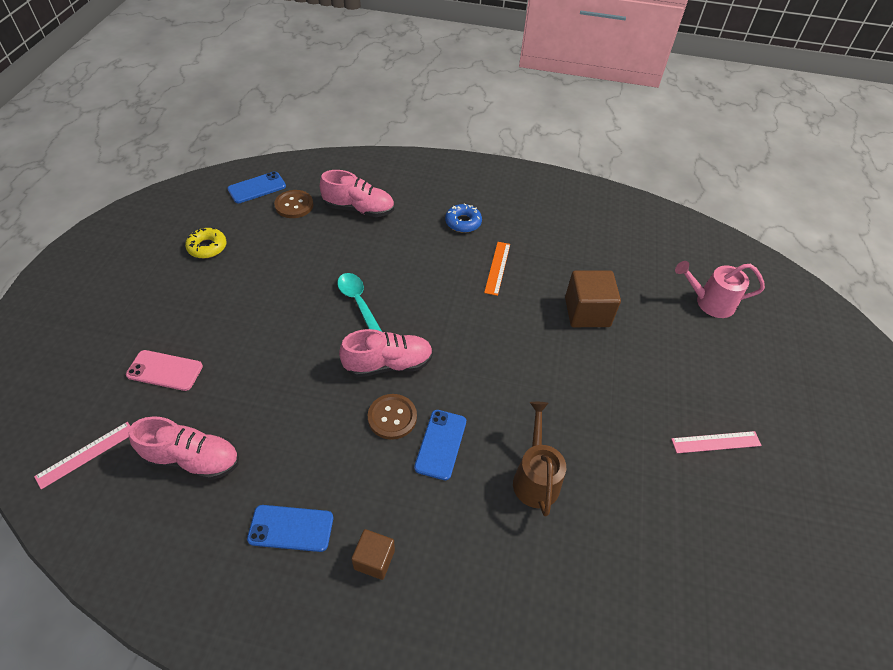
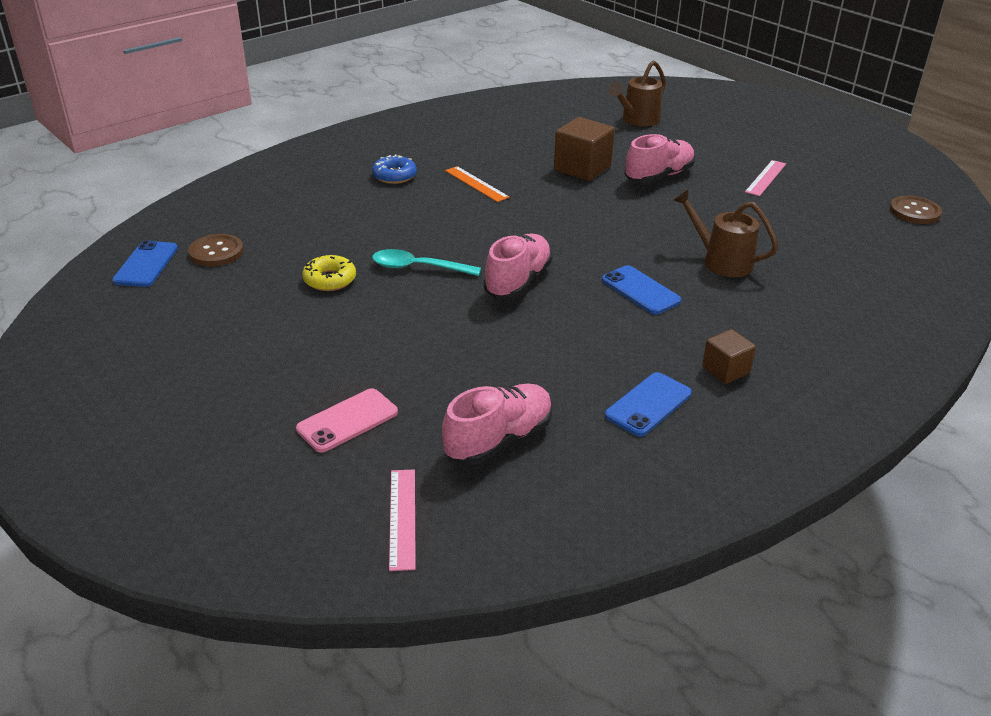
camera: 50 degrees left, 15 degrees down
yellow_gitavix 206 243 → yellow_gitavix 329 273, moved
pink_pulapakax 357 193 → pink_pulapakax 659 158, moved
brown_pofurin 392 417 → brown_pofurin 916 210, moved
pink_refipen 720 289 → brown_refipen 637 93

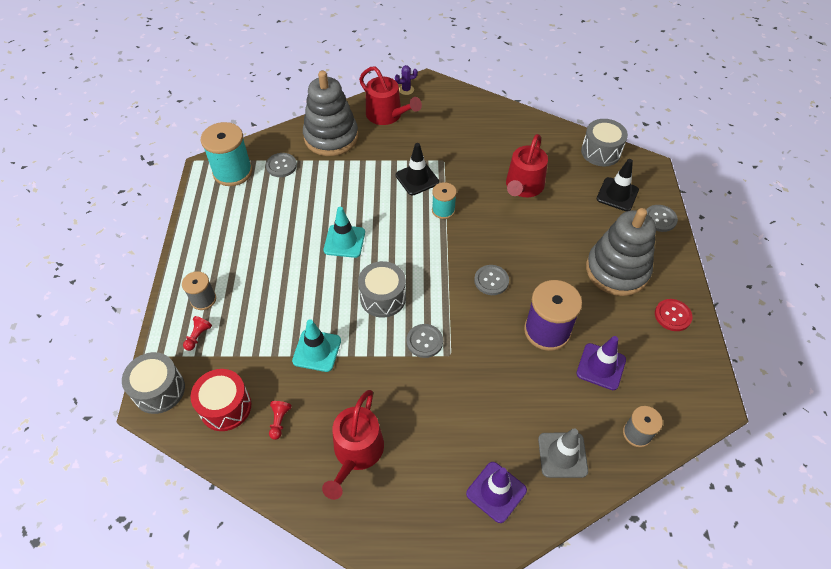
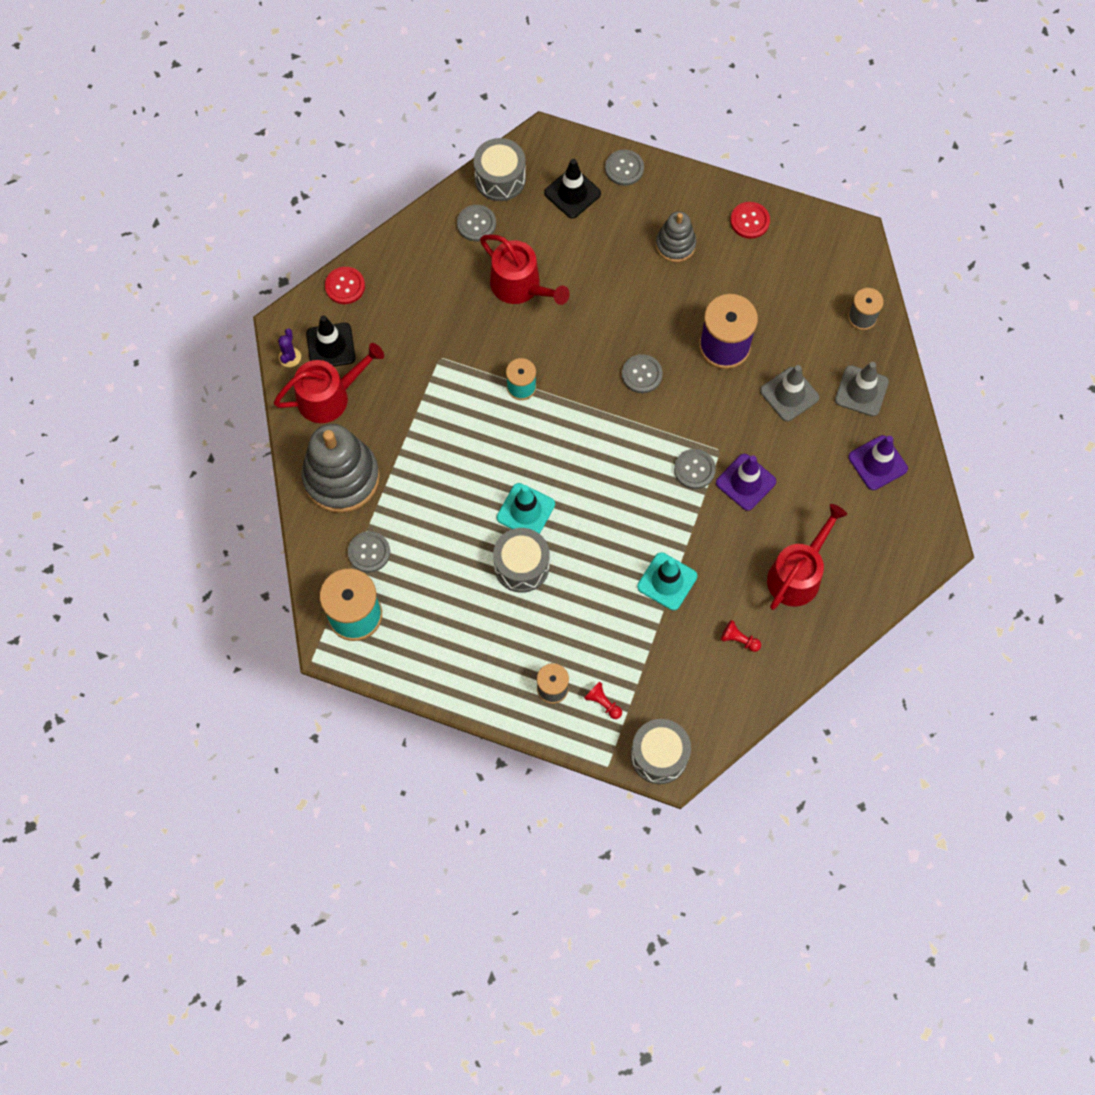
camera: 70 degrees left, 15 degrees up
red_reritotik 220 400 → -
red_refipen 353 445 → red_refipen 807 557, 90 degrees counterclockwise
grey_reritotik 382 289 → grey_reritotik 521 560, moved
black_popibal 417 169 → black_popibal 330 340, moved
purple_popibal 601 363 → purple_popibal 746 482, moved
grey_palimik 621 252 → grey_palimik 676 237, x0.55
- → red_pofurin 345 285
- → grey_pofurin 476 223
- → grey_popibal 789 393

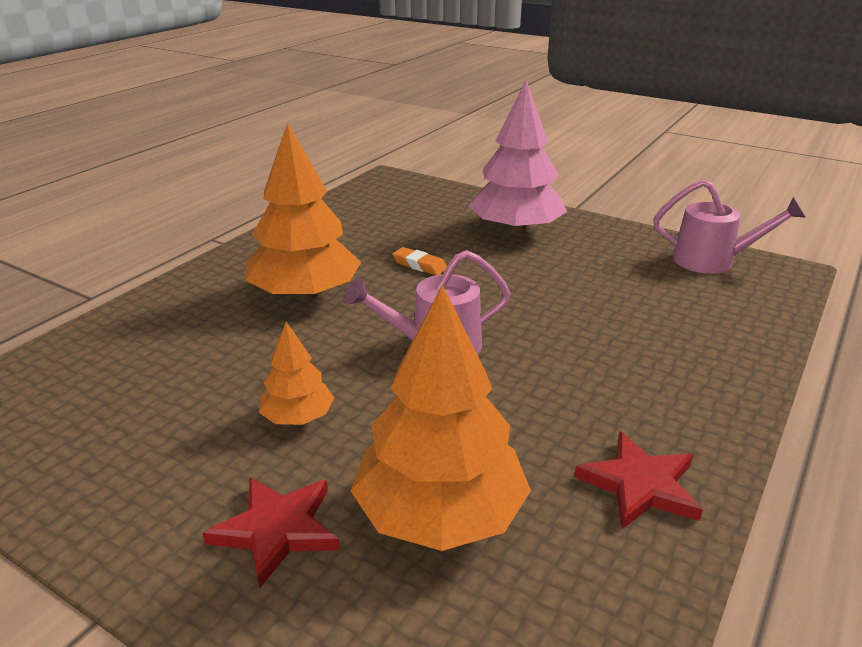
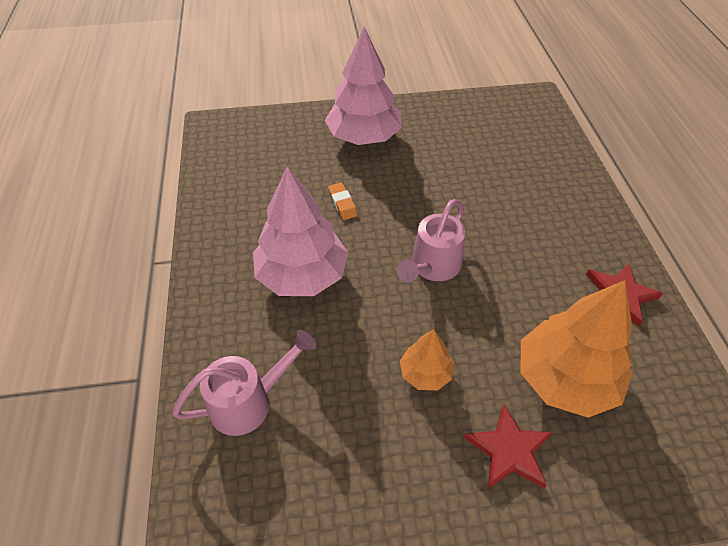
camera: 40 degrees left, 20 degrees up
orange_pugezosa 303 212 → pink_pugezosa 301 231
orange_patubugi 419 261 → orange_patubugi 343 201, 75 degrees clockwise
pink_refipen 729 226 → pink_refipen 244 383, moved

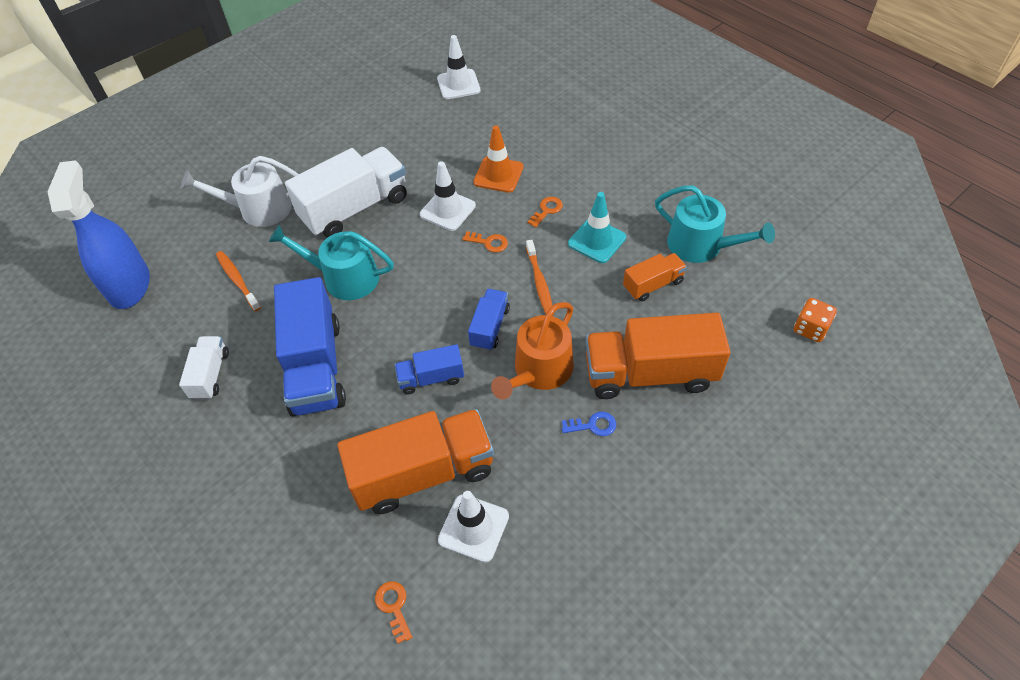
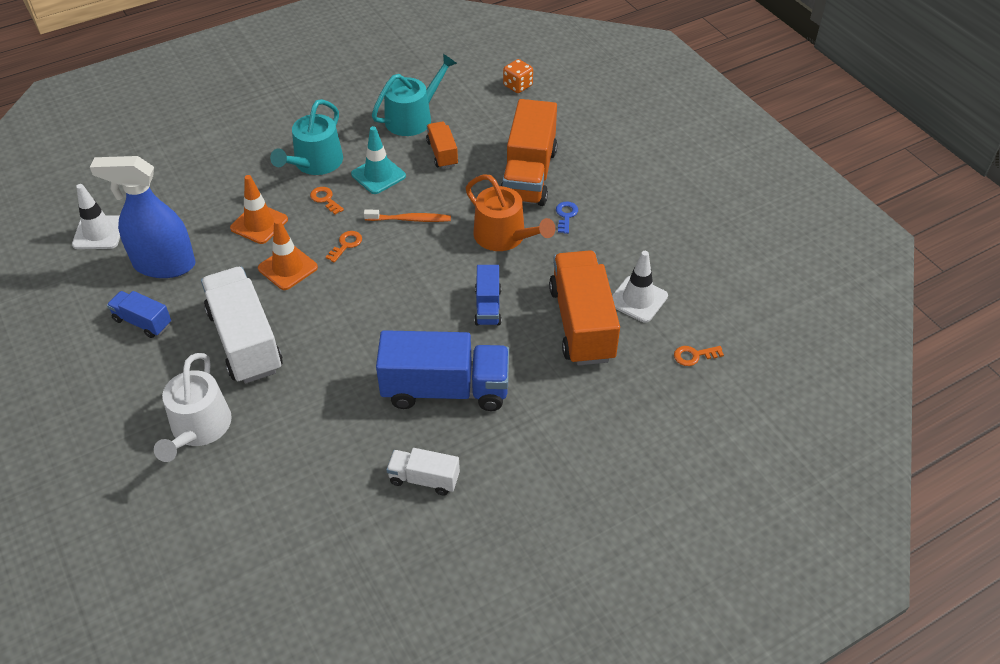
camera: 80 degrees left, 5 degrees down
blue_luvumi 99 234 → blue_luvumi 142 217, moved
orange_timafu 238 281 → -
turquoise_refipen 331 262 → turquoise_refipen 306 137, moved
white_popibal 448 196 → orange_popibal 288 254
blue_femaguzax 489 320 → blue_femaguzax 139 314, moved

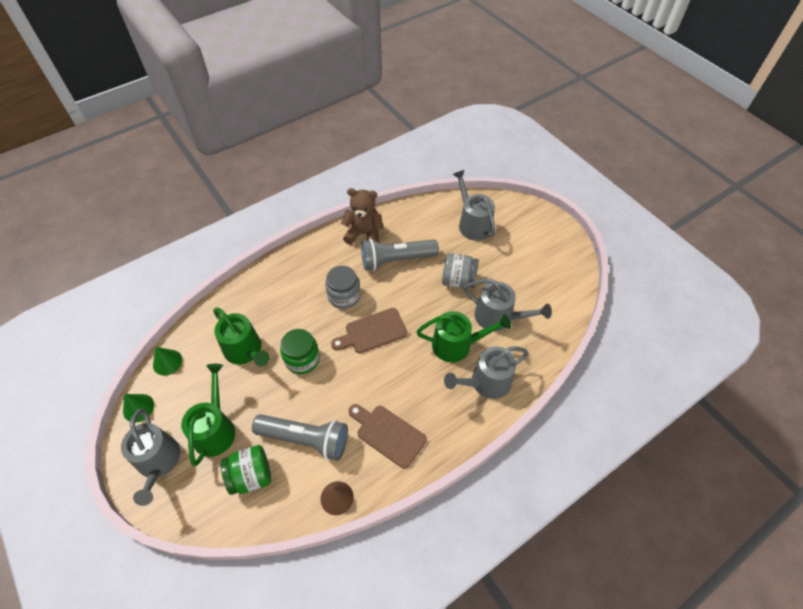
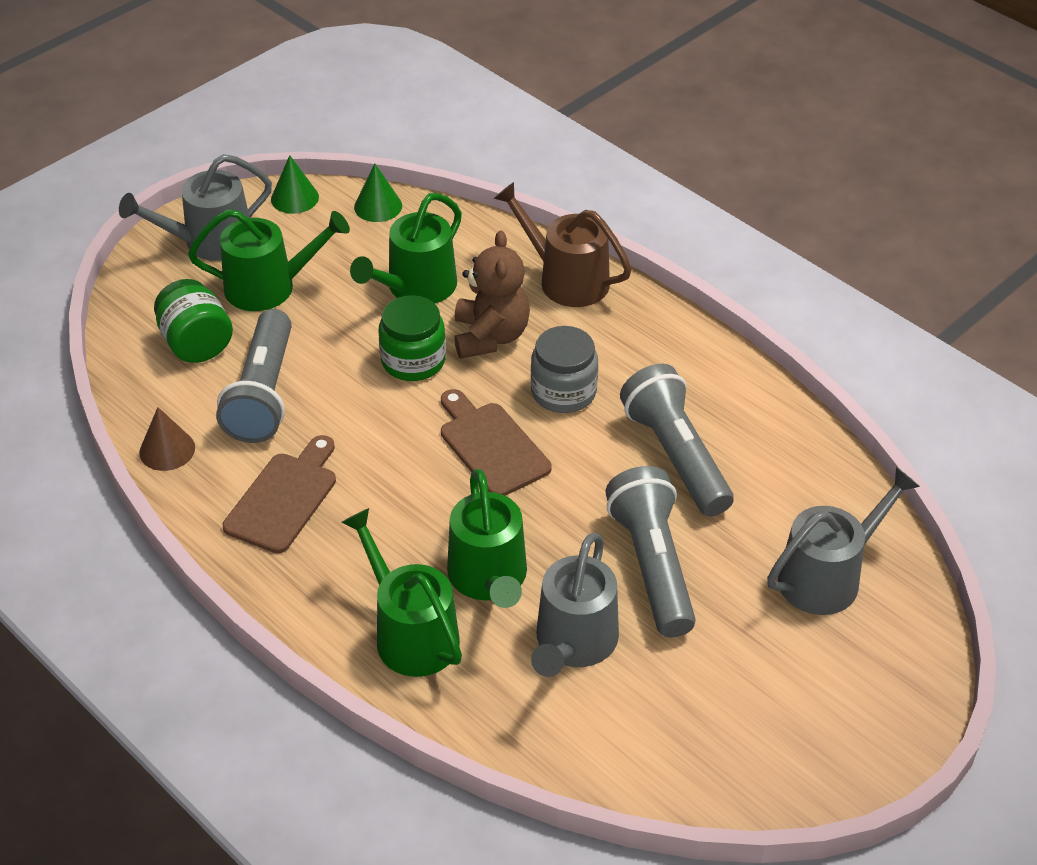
camera: 80 degrees right, 10 degrees down
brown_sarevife 362 216 → brown_sarevife 492 294, moved
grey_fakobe 460 270 → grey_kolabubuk 650 551
grey_refipen 486 372 → green_refipen 401 592
- → brown_refipen 563 244

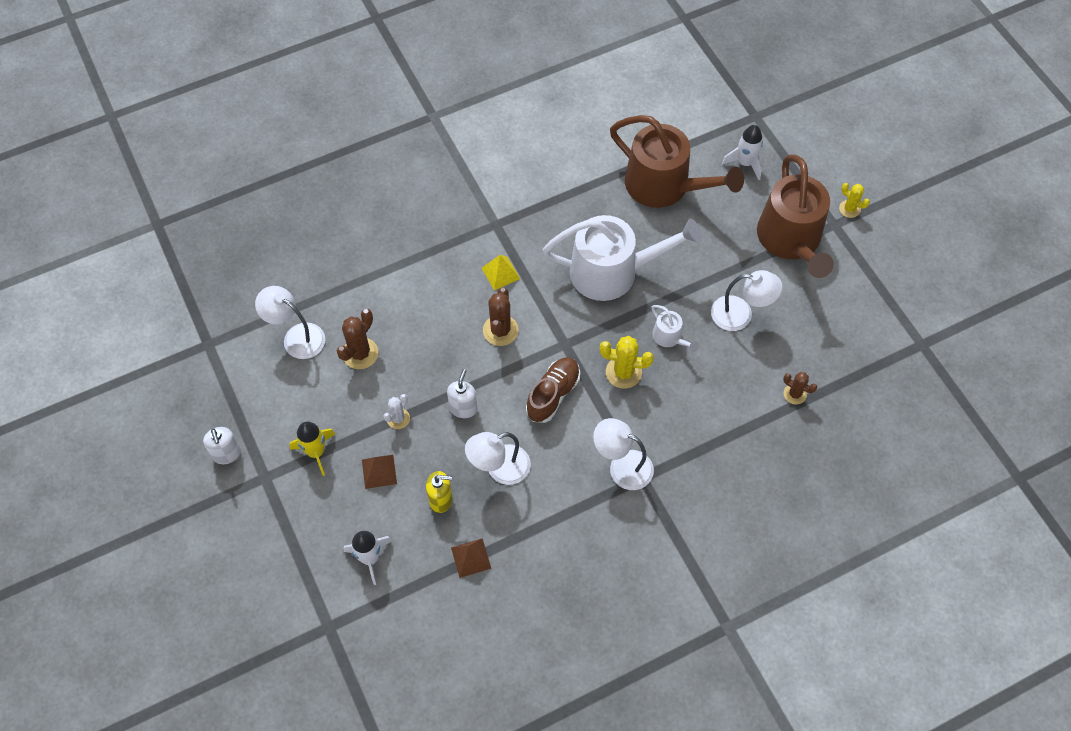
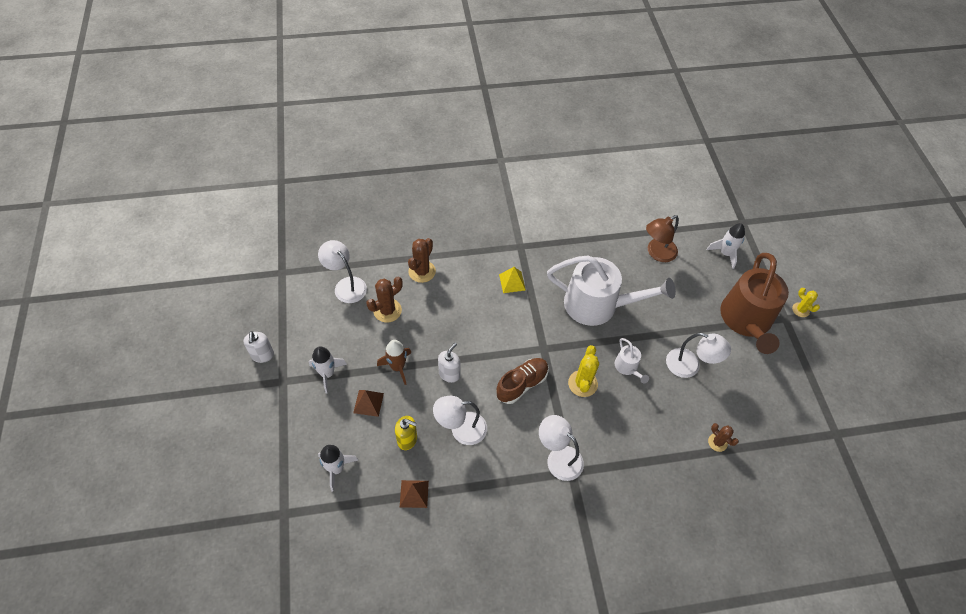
camera: 15 degrees right, 5 degrees down
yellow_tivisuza 312 449 → white_tivisuza 328 369
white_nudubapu 396 411 → brown_tivisuza 394 362
brown_nudubapu 501 317 → brown_nudubapu 422 260, moved
yellow_nudubapu 626 362 → yellow_nudubapu 583 371, 75 degrees clockwise
brown_refipen 677 161 → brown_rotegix 662 238

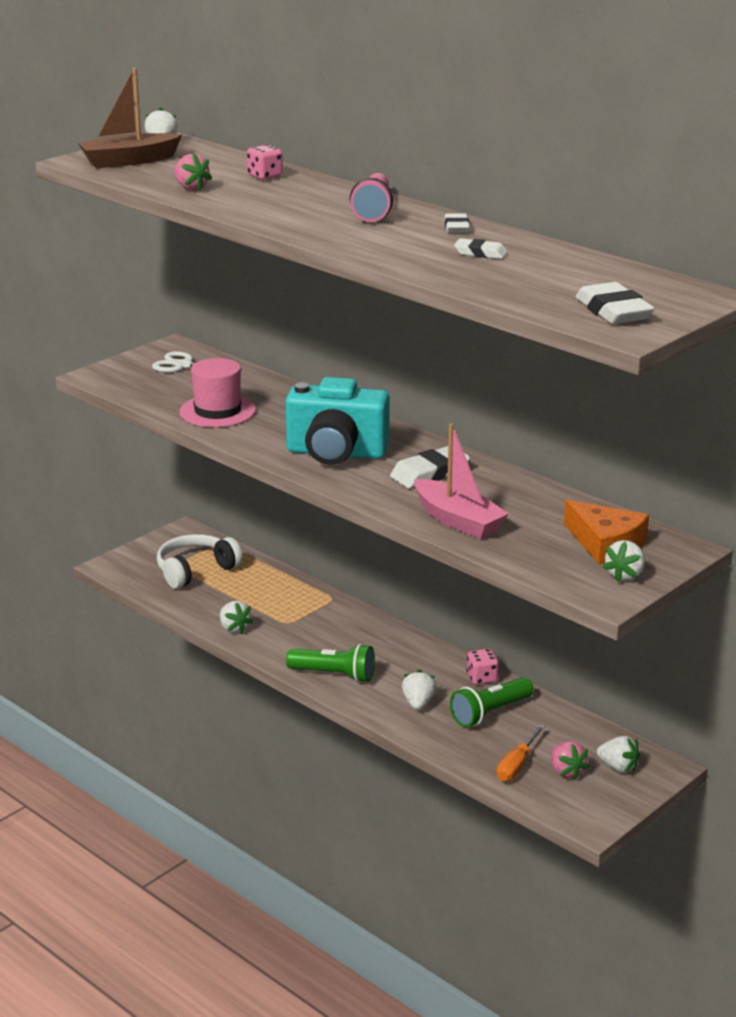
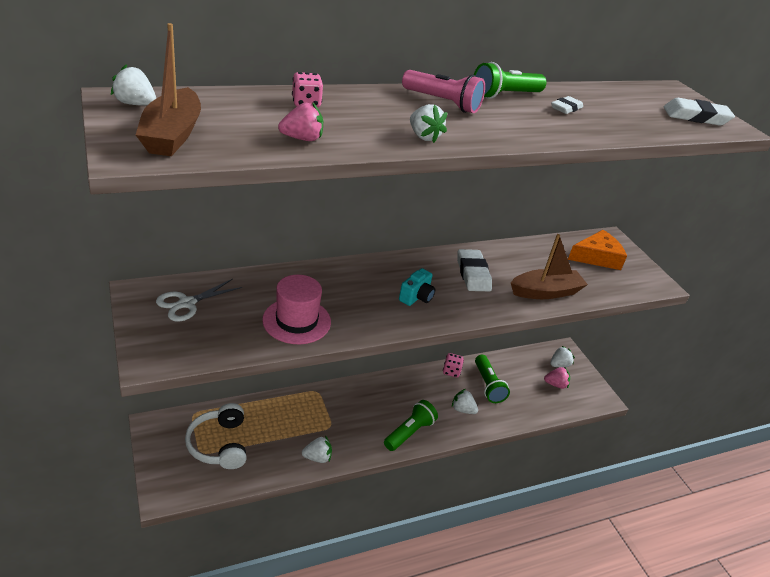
camera: 70 degrees left, 10 degrees up
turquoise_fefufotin 337 421 → turquoise_fefufotin 417 287, x0.47
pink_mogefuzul 461 481 → brown_mogefuzul 549 266
white_patubugi 457 223 → green_kolabubuk 510 80
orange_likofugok 521 753 → -
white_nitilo 624 561 → white_nitilo 428 123, moved

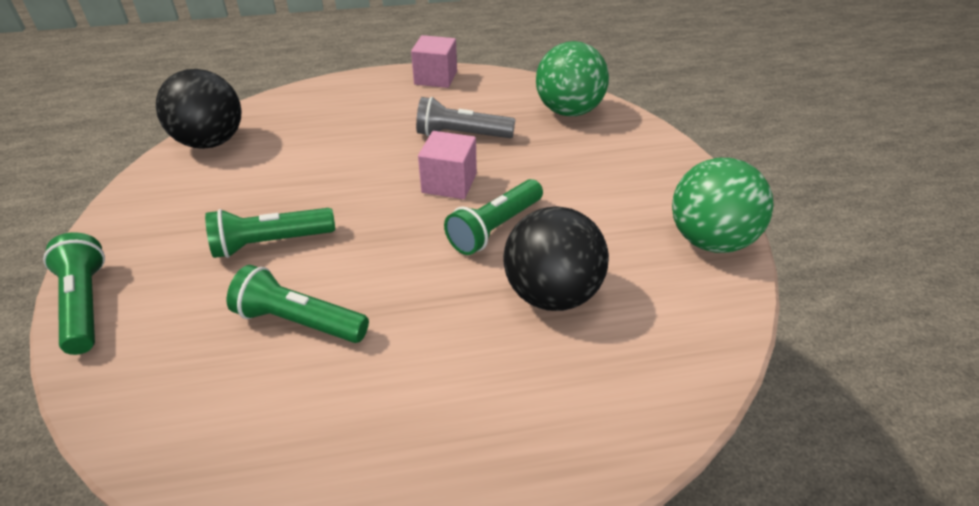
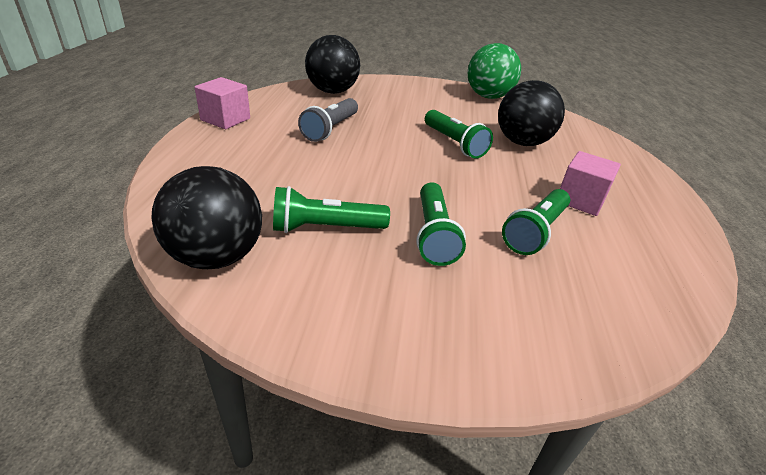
camera: 75 degrees left, 5 degrees down
green_kolabubuk 74 293 → green_kolabubuk 331 209, moved
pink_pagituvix 447 165 → pink_pagituvix 590 183, moved
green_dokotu 572 78 → black_dokotu 332 64

